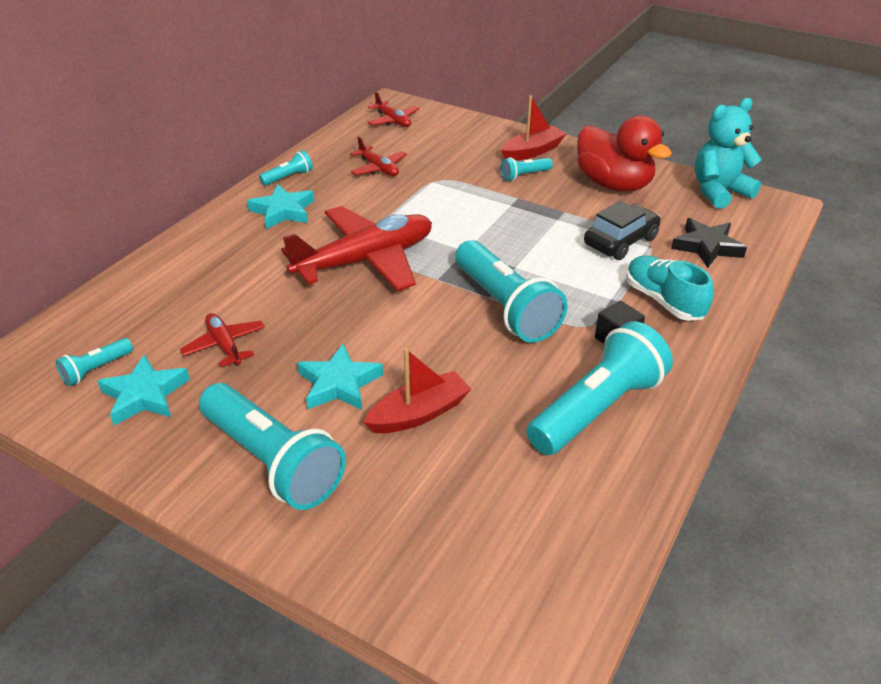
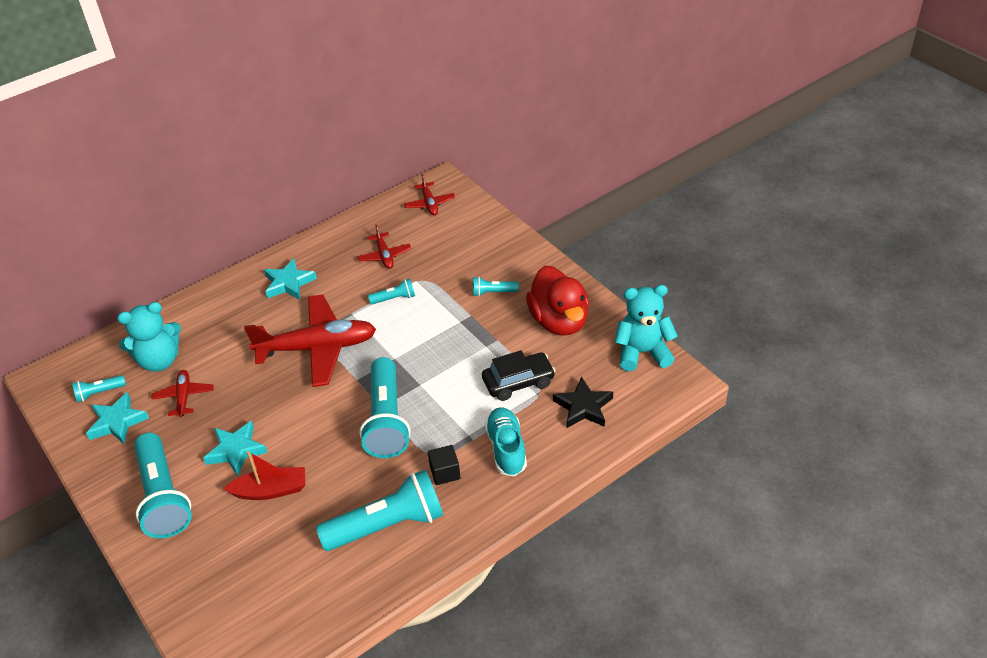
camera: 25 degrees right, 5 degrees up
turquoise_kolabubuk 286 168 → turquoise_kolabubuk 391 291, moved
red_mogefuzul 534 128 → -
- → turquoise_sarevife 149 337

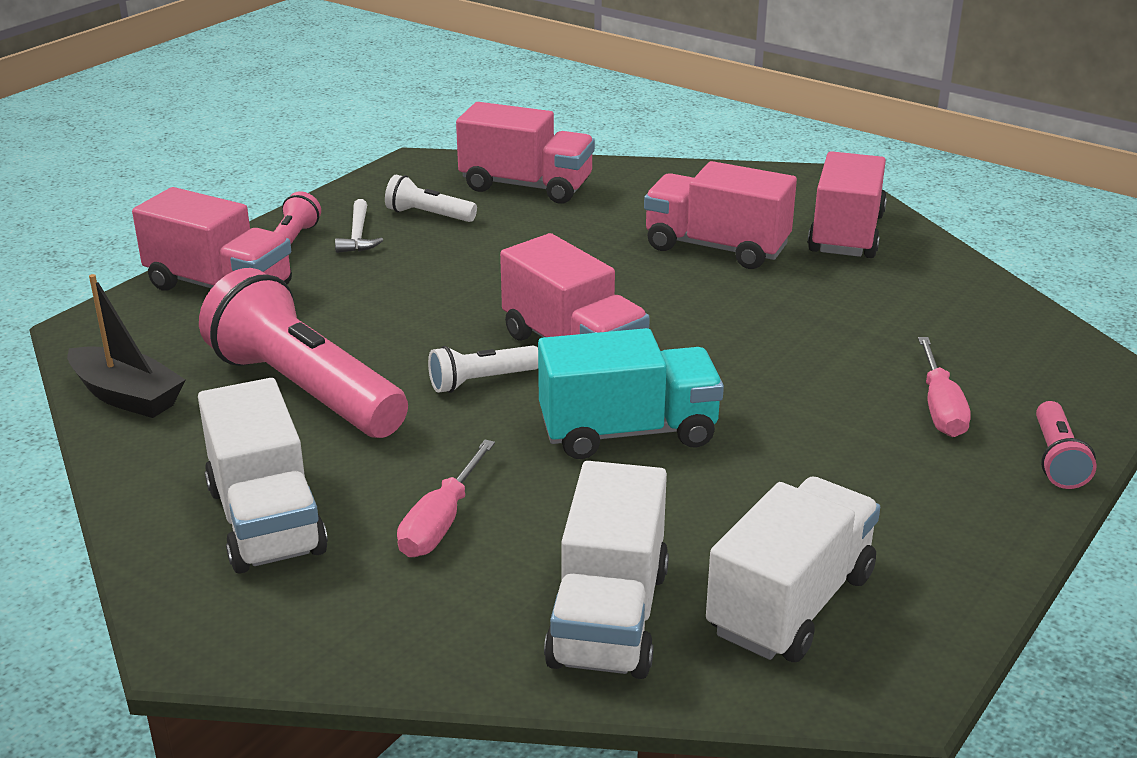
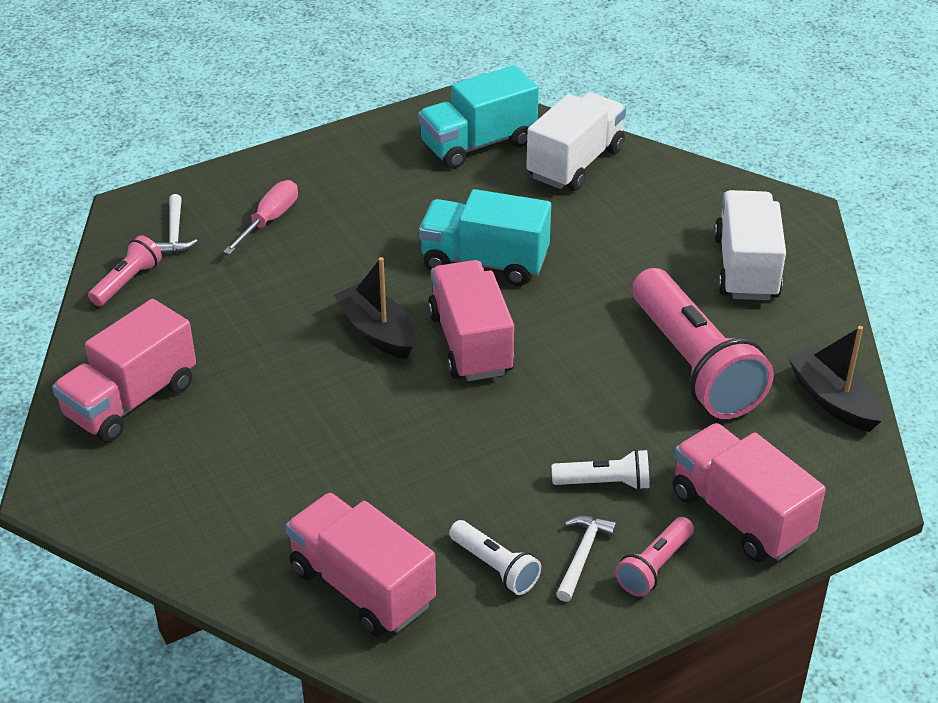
camera: 155 degrees left, 10 degrees up
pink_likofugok 446 498 → -
white_kolabubuk 483 369 → white_kolabubuk 601 469, moved
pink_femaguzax 720 215 → -
white_femaguzax 793 569 → turquoise_femaguzax 478 117
pink_kolabubuk 1066 445 → pink_kolabubuk 125 270, moved
- → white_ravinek 177 224
- → black_mogefuzul 374 308

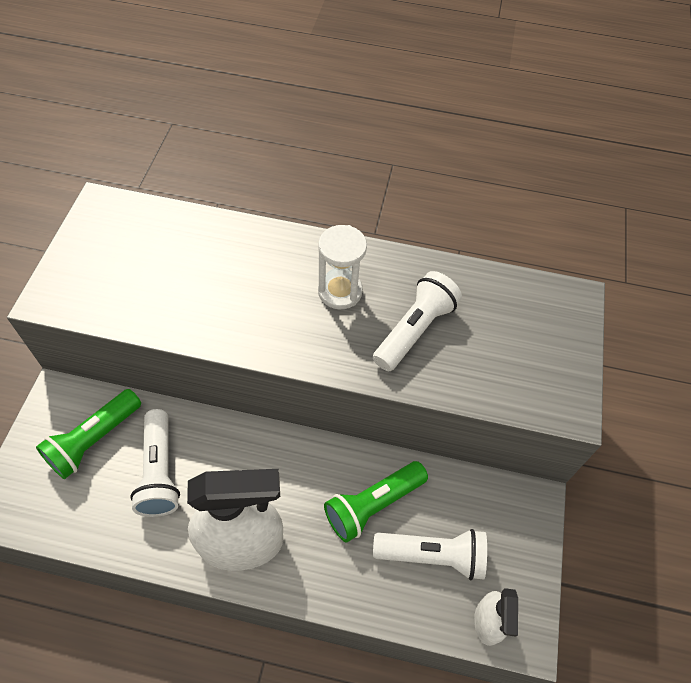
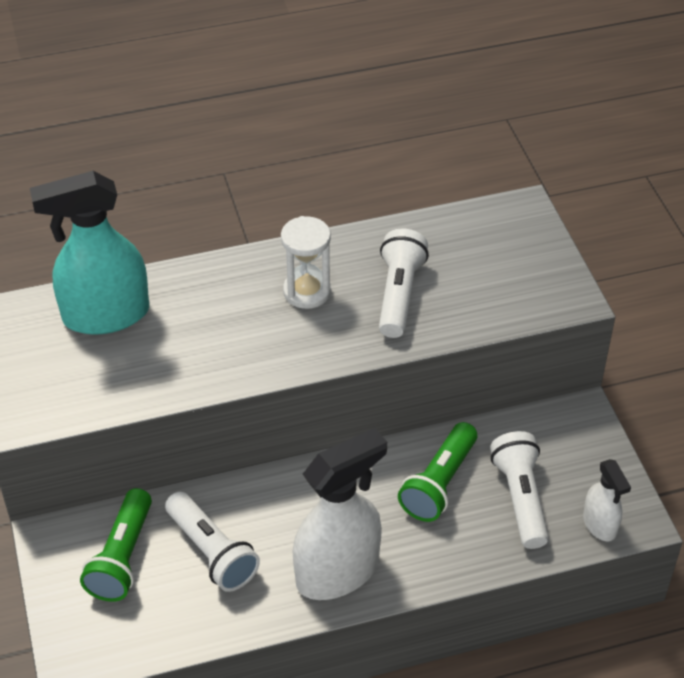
camera: 25 degrees left, 10 degrees down
white_kolabubuk 430 554 → white_kolabubuk 519 490, 75 degrees counterclockwise
- → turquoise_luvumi 89 253

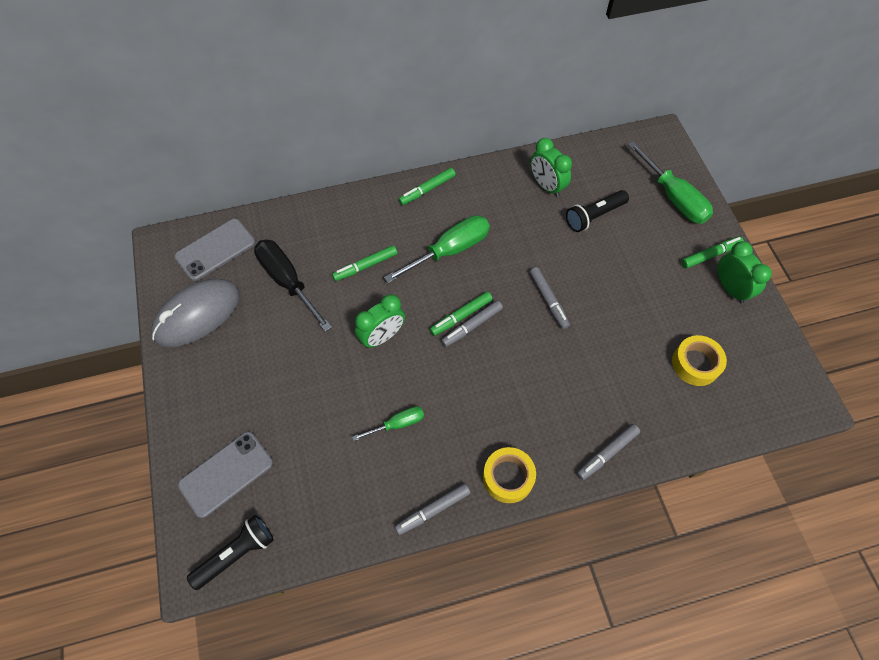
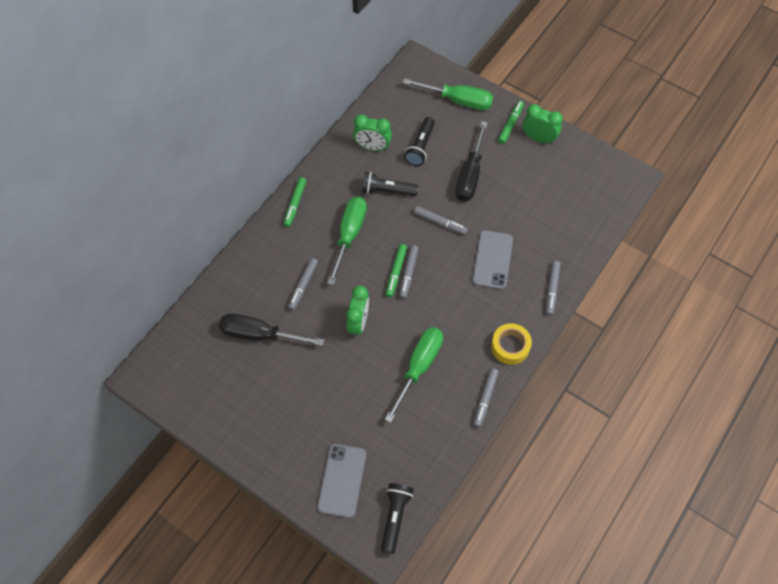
camera: 40 degrees left, 0 degrees up
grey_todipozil 195 313 → -
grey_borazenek 214 250 → grey_borazenek 492 260, moved
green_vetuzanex 364 263 → grey_vetuzanex 303 284
green_likofugok 388 423 → green_likofugok 414 375, x1.83
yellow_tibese 699 360 → -
- → black_kolabubuk 390 184
- → black_likofugok 471 161

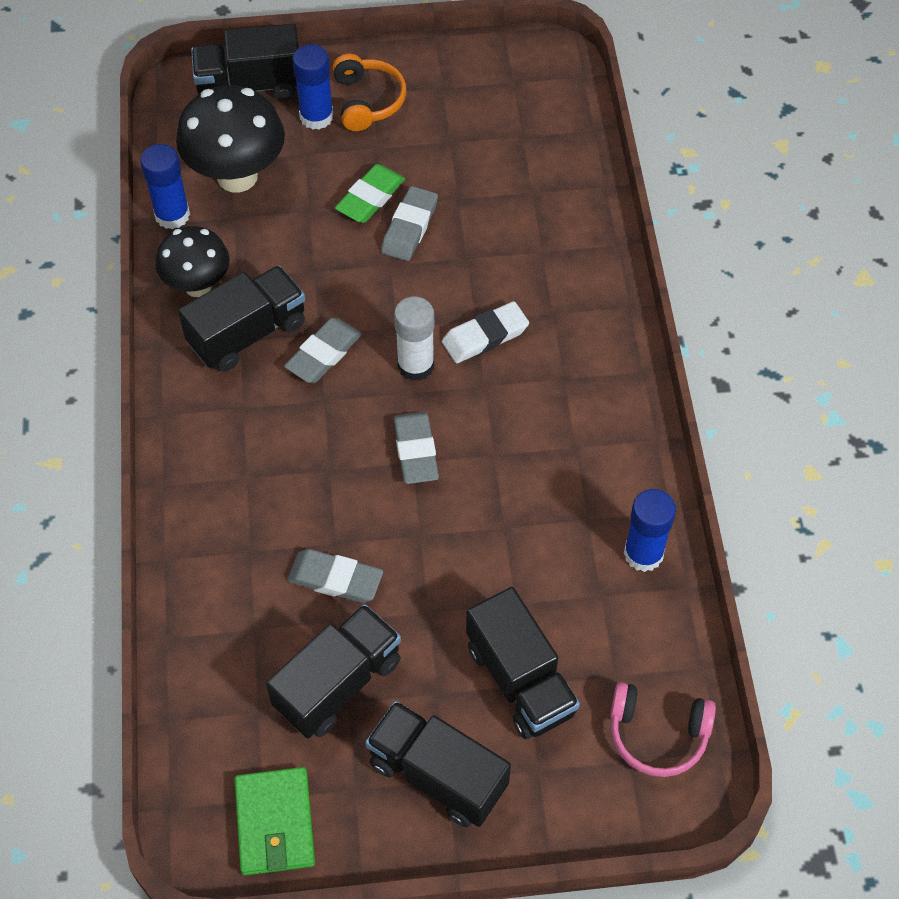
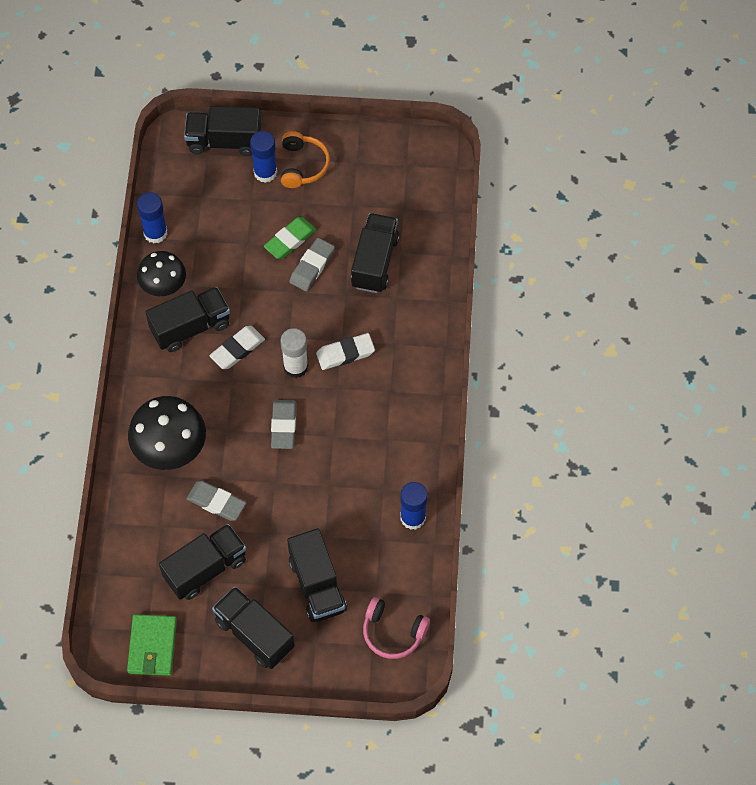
camera: 10 degrees right, 5 degrees up
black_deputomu 230 138 → black_deputomu 167 433, moved
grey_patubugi 323 350 → white_patubugi 237 347
- → black_femaguzax 375 253

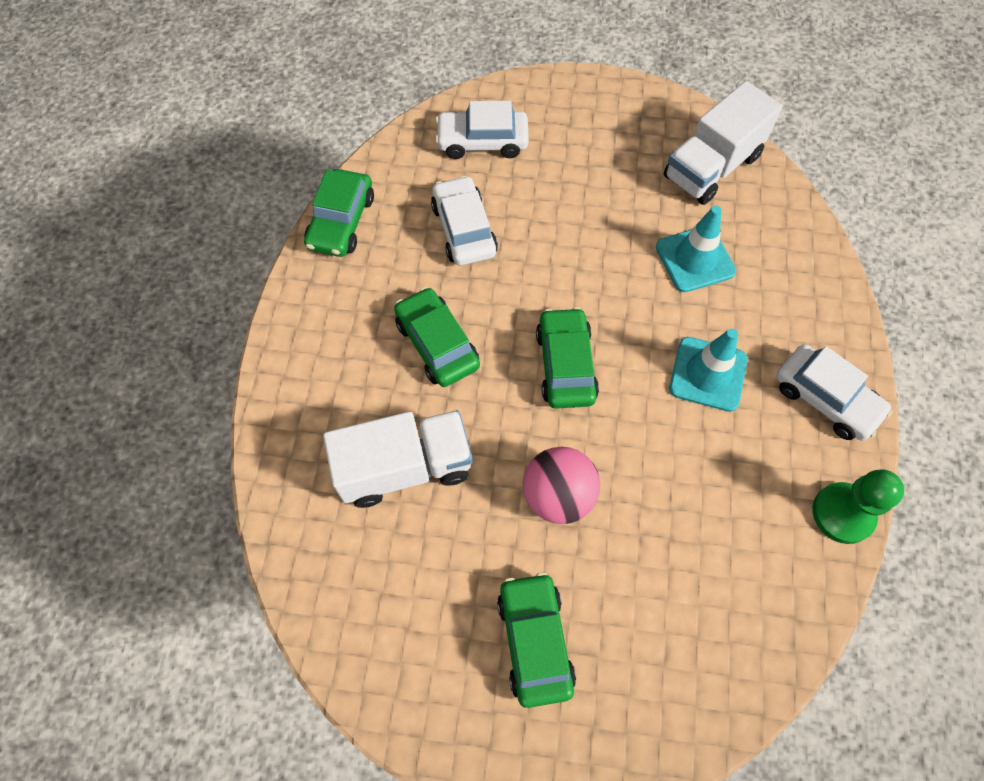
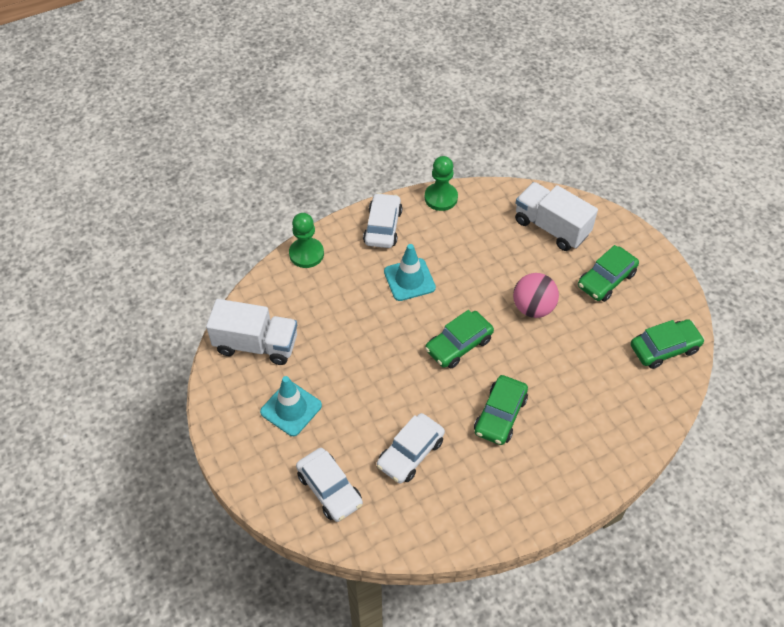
camera: 125 degrees left, 10 degrees down
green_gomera 339 213 → green_gomera 668 344, moved
white_femaguzax 398 459 → white_femaguzax 556 216, moved
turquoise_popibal 696 249 → turquoise_popibal 291 406, moved
- → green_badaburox 306 240

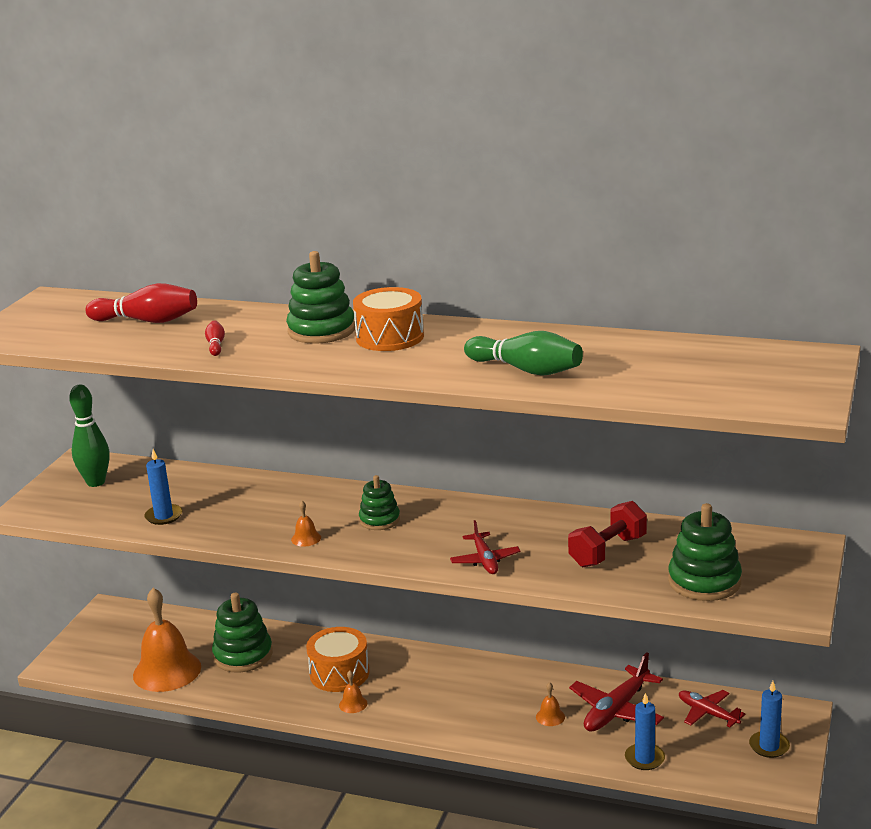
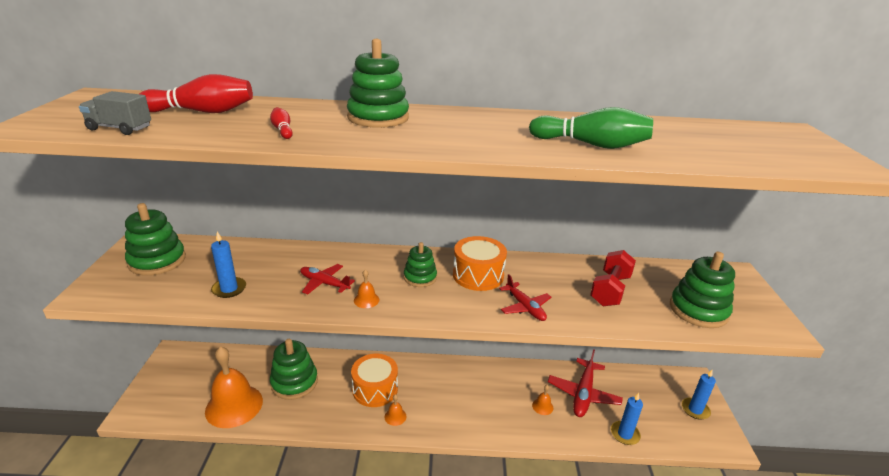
camera: 20 degrees left, 5 degrees up
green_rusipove 89 436 → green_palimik 155 239
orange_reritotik 388 319 → orange_reritotik 480 263, moved
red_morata 712 708 → red_morata 327 279, moved
- → grey_femaguzax 115 113

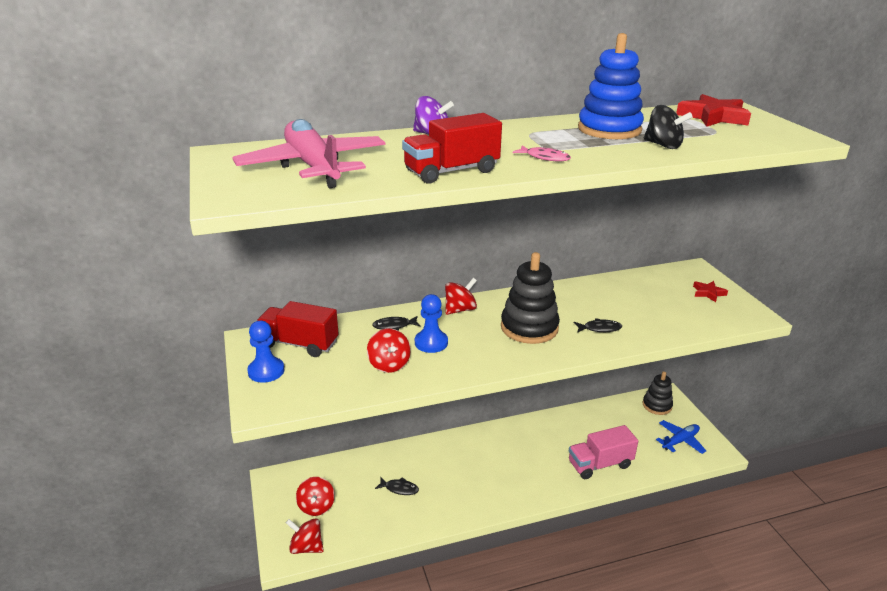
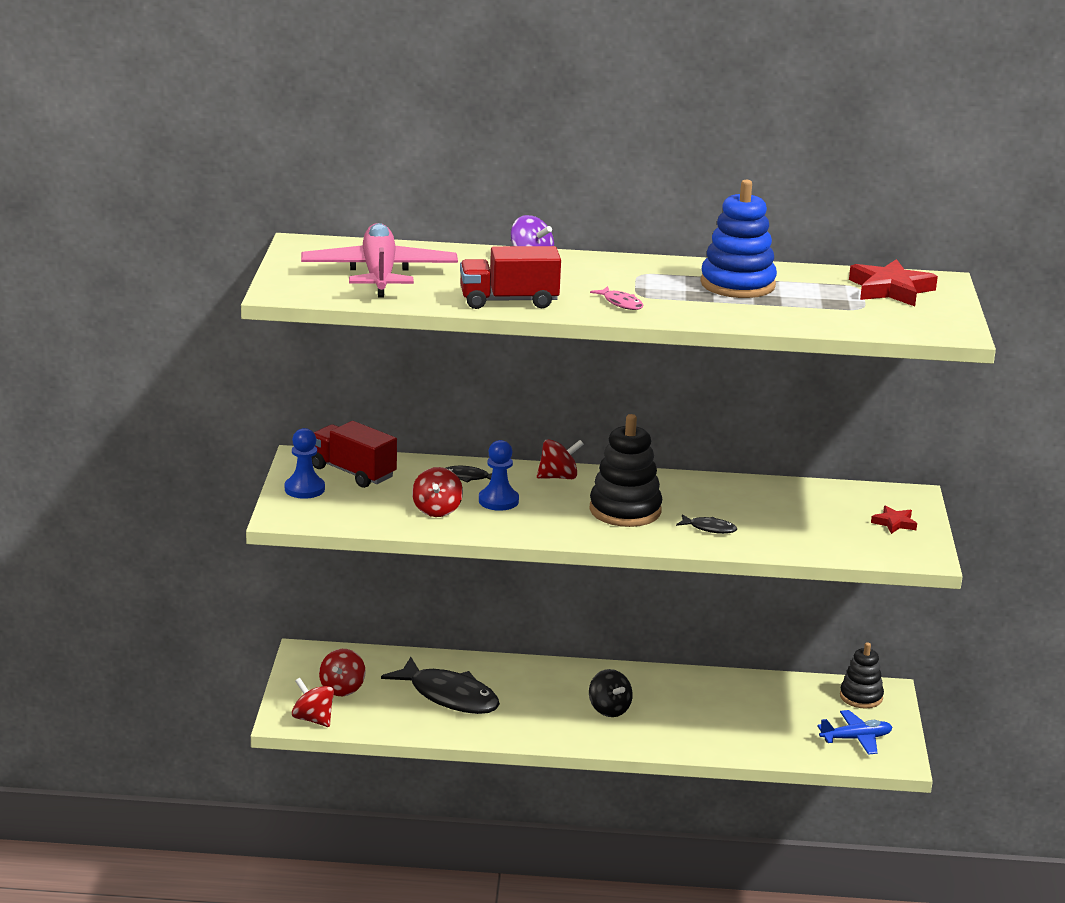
camera: 20 degrees right, 5 degrees down
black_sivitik 397 486 → black_sivitik 440 685, x2.26
pink_femaguzax 603 452 → -
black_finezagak 668 127 → black_finezagak 611 693, moved

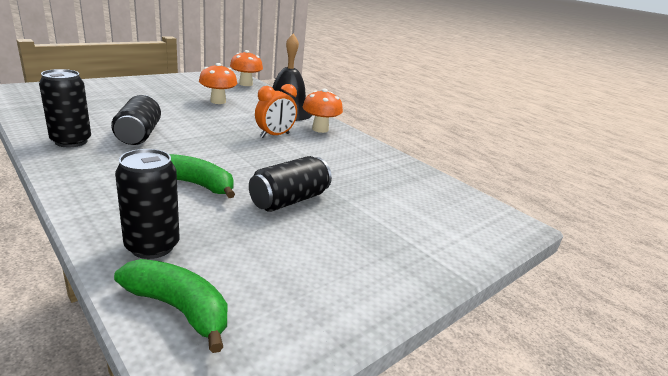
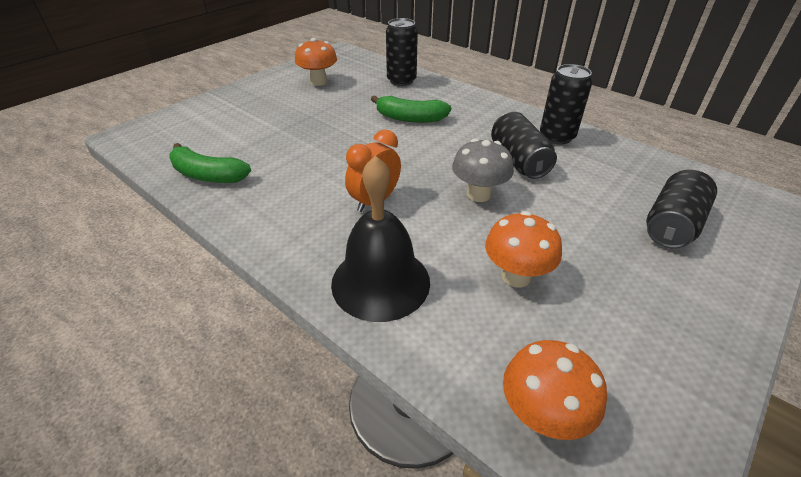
camera: 175 degrees right, 15 degrees up
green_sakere 170 306 → green_sakere 210 163, moved
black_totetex 290 184 → black_totetex 681 209, moved
orange_deputomu 323 111 → orange_deputomu 316 62, moved
- → grey_deputomu 483 170

